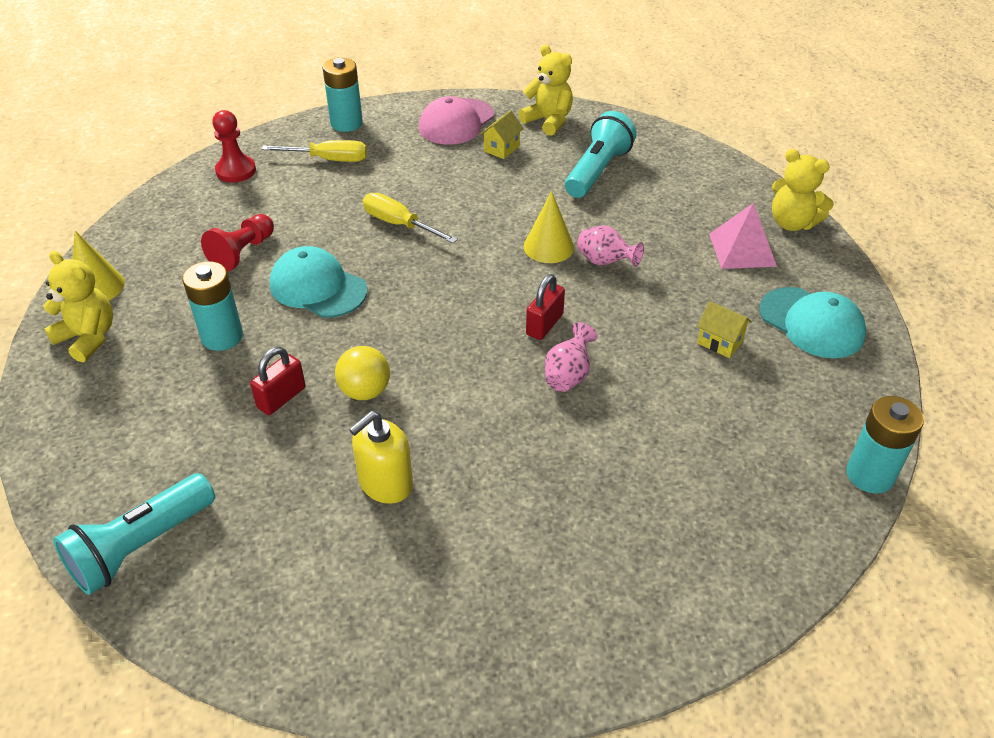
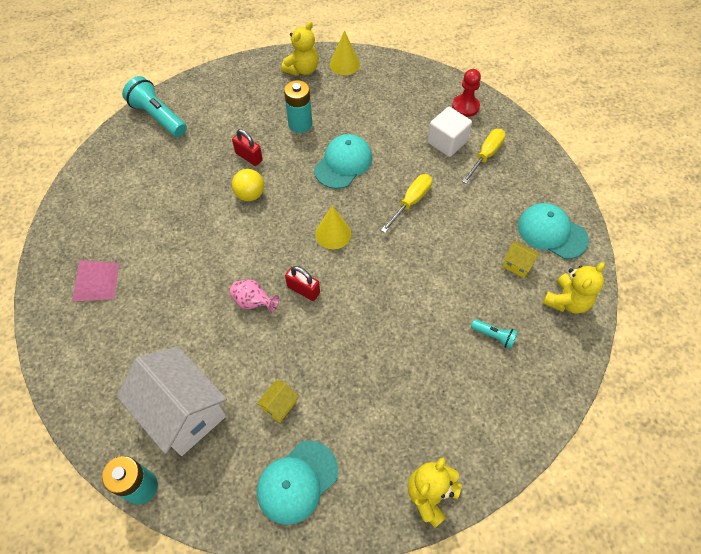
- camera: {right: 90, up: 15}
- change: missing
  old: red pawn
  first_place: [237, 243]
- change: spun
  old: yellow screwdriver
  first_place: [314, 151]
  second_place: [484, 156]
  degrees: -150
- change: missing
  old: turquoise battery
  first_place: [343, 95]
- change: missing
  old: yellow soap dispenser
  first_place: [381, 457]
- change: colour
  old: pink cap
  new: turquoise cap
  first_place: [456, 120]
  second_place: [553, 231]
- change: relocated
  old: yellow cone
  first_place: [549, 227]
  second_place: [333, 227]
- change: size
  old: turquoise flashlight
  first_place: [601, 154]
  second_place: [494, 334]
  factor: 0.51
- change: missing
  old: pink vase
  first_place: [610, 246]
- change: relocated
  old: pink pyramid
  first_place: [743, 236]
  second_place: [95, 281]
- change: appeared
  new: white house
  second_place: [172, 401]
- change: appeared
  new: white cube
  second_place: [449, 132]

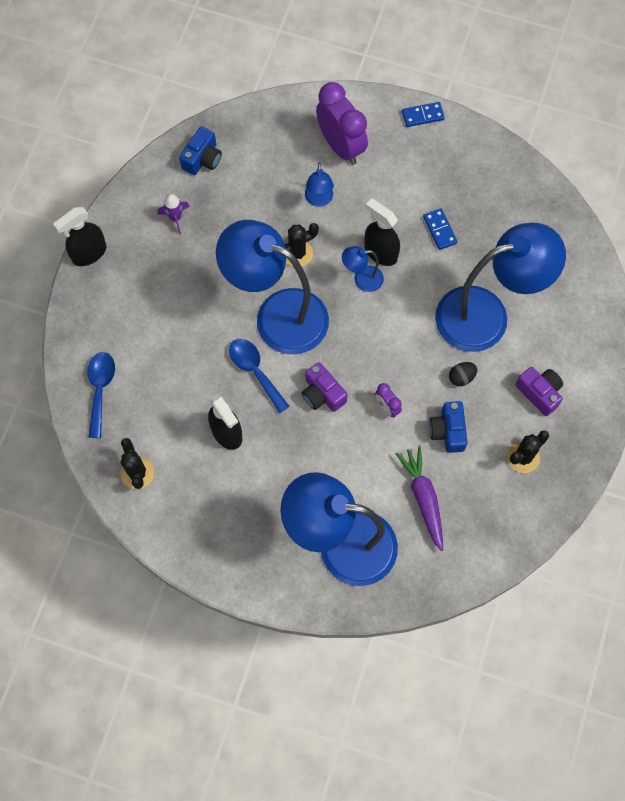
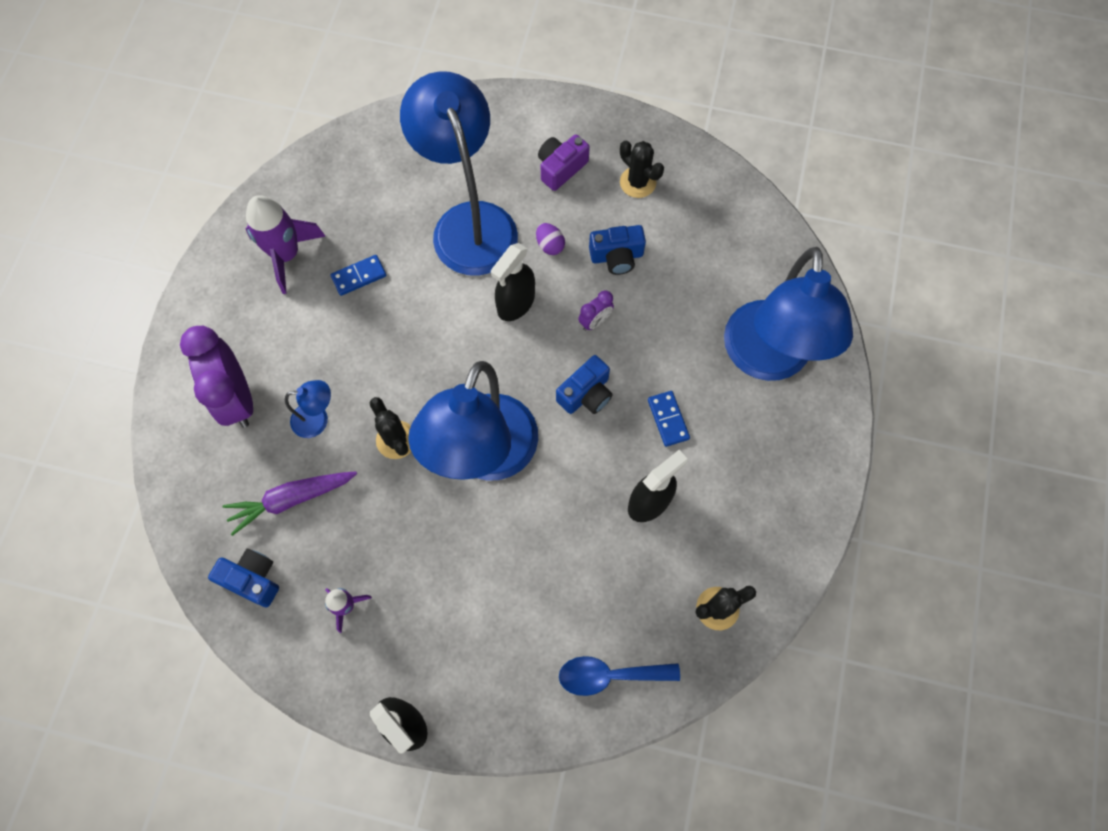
- camera: {right: -95, up: 0}
- change: missing
  old: blue spoon
  first_place: [259, 376]
- change: colour
  old: purple camera
  new: blue camera
  first_place: [325, 387]
  second_place: [584, 384]
- change: spun
  old: purple clock
  first_place: [342, 123]
  second_place: [216, 377]
  degrees: -75
- change: missing
  old: blue lamp
  first_place: [363, 269]
- change: relocated
  old: black spray bottle
  first_place: [382, 232]
  second_place: [513, 282]
- change: relocated
  old: purple carrot
  first_place: [419, 498]
  second_place: [290, 503]
- change: relocated
  old: blue domino
  first_place: [423, 114]
  second_place: [669, 419]
- change: colour
  old: black egg
  new: purple egg
  first_place: [463, 374]
  second_place: [550, 239]
- change: appeared
  new: purple rocket
  second_place: [286, 244]

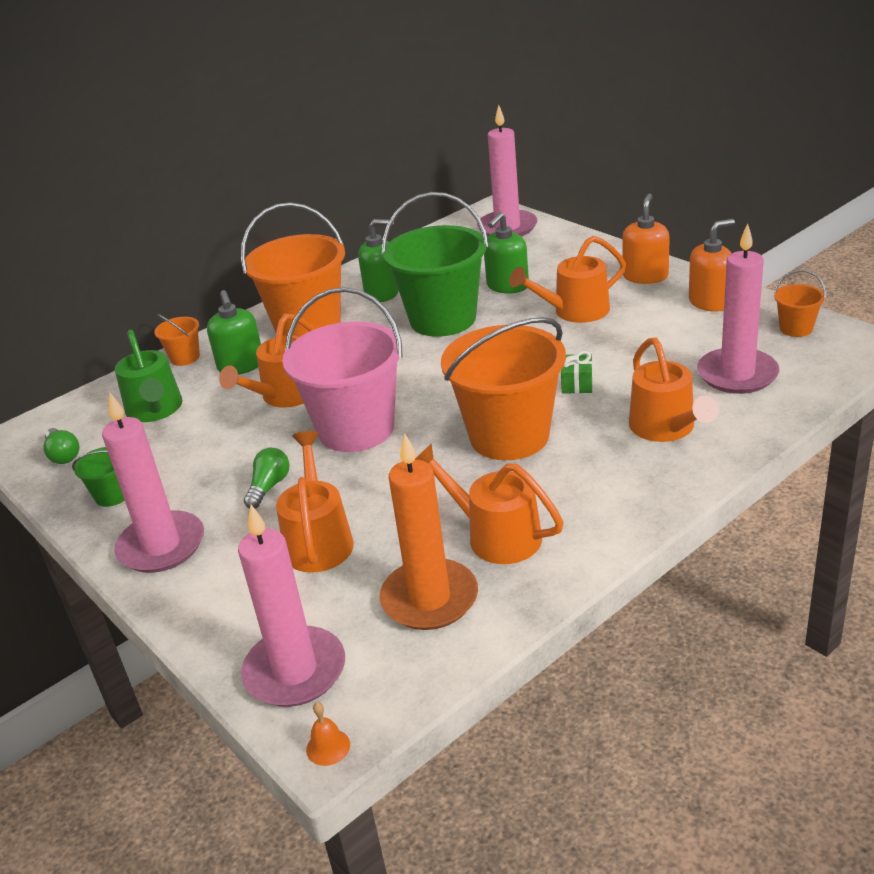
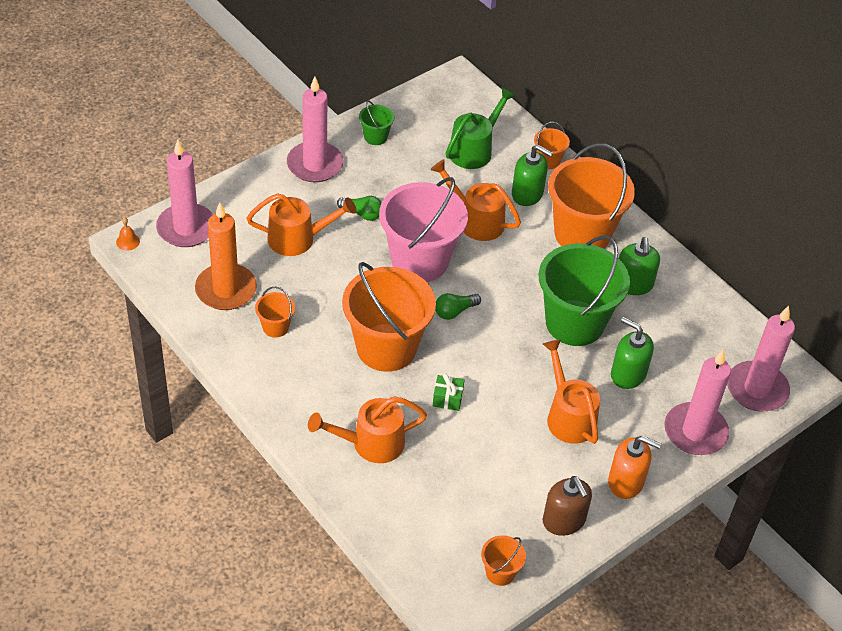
- camera: {right: 85, up: 15}
- change: relocated
  old: green light bulb
  first_place: [61, 446]
  second_place: [458, 306]
- change: spun
  old: green watering can
  first_place: [149, 376]
  second_place: [480, 128]
  degrees: 150
- change: spun
  old: green soap dispenser
  first_place: [234, 332]
  second_place: [532, 175]
  degrees: -135
- change: exchanged
  old: orange watering can
  new: orange bucket
  first_place: [489, 503]
  second_place: [275, 312]
- change: colour
  old: orange soap dispenser
  new: brown soap dispenser
  first_place: [712, 265]
  second_place: [567, 506]
- change: relocated
  old: pink candle
  first_place: [738, 308]
  second_place: [697, 402]

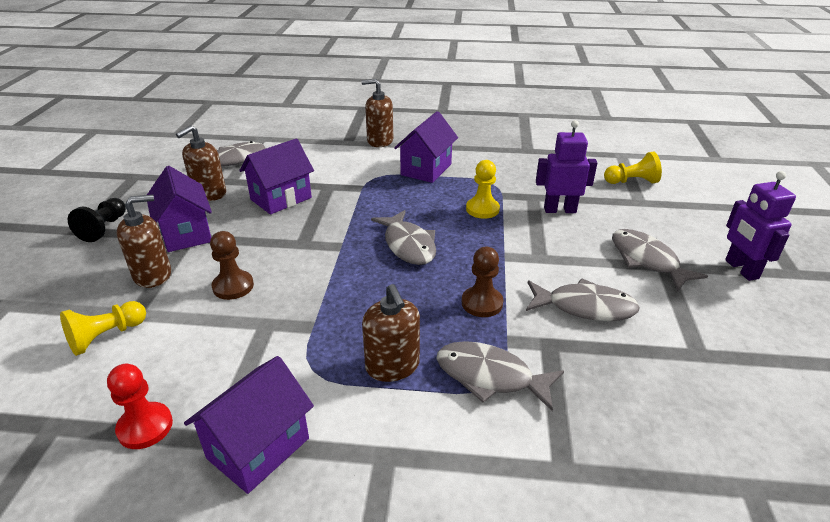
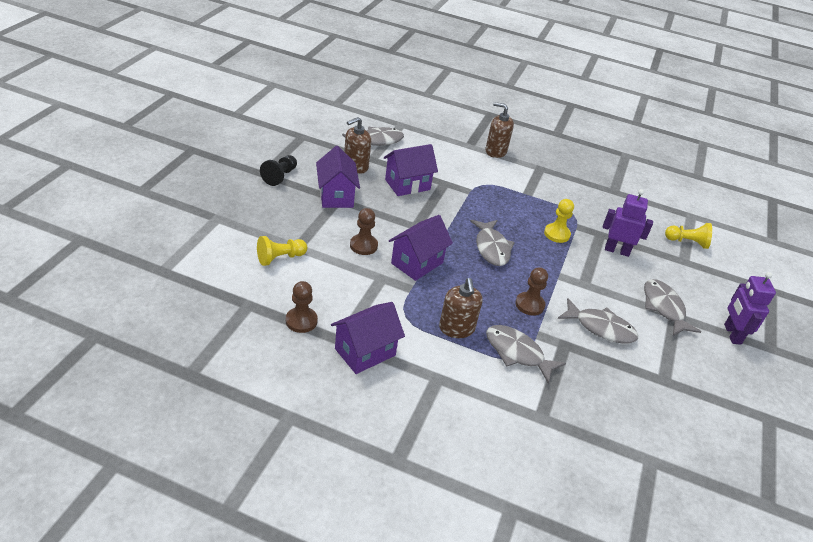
- camera: {right: 10, up: 5}
- change: colour
  old: red pawn
  new: brown pawn
  first_place: [140, 406]
  second_place: [302, 307]
- change: missing
  old: brown soap dispenser
  first_place: [144, 241]
- change: relocated
  old: purple house
  first_place: [426, 147]
  second_place: [421, 248]

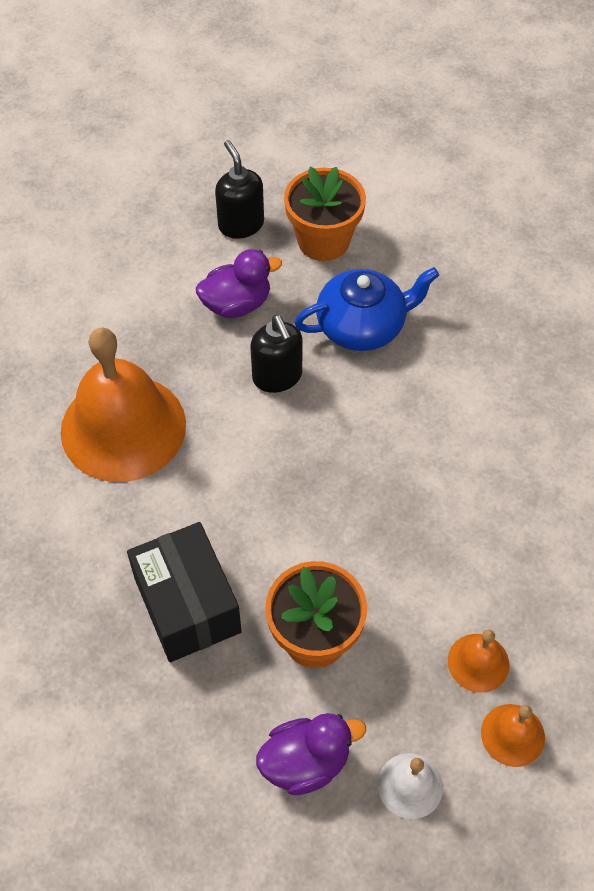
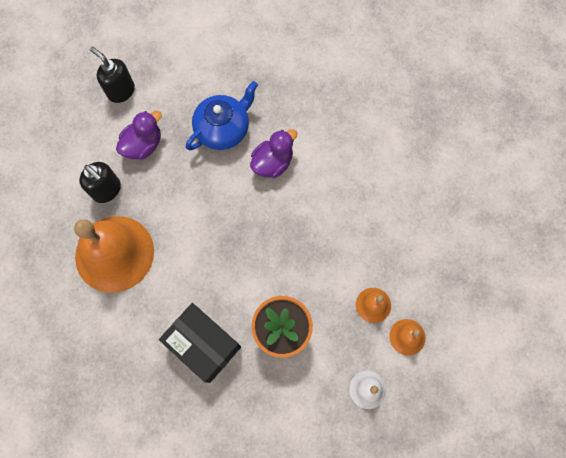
- camera: {right: -25, up: 15}
- change: relocated
  old: black soap dispenser
  first_place: [276, 354]
  second_place: [100, 182]
- change: relocated
  old: purple duck
  first_place: [311, 754]
  second_place: [273, 153]
- change: missing
  old: orange flower pot
  first_place: [325, 214]

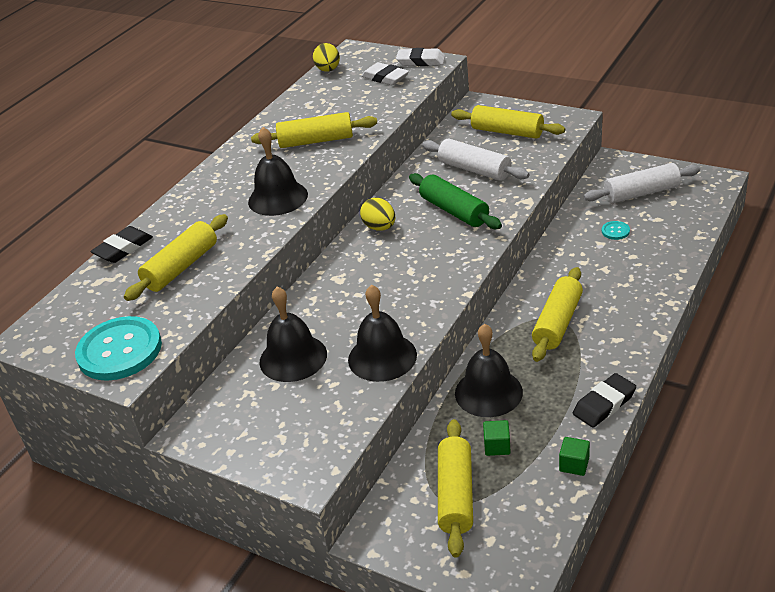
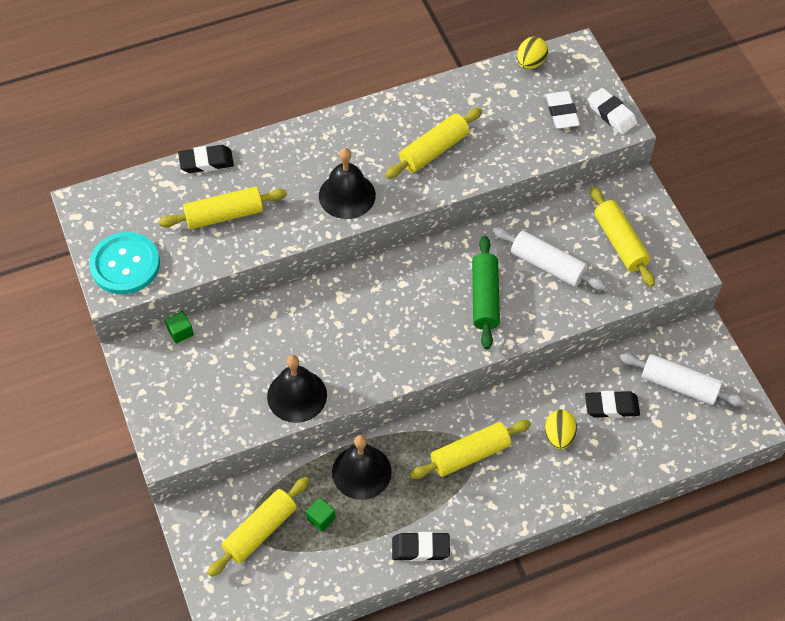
- camera: {right: 35, up: 20}
- change: spun
  old: yellow rolling pin
  first_place: [314, 130]
  second_place: [433, 143]
  degrees: -75
- change: missing
  old: black bell
  first_place: [293, 334]
- change: relocated
  old: yellow egg
  first_place: [377, 214]
  second_place: [561, 429]
- change: spun
  old: white rolling pin
  first_place: [476, 159]
  second_place: [550, 259]
  degrees: -45
- change: relocated
  old: green cube
  first_place: [574, 456]
  second_place: [179, 327]
- change: exchanged
  old: turquoise button
  new: black eraser
  first_place: [616, 230]
  second_place: [612, 404]

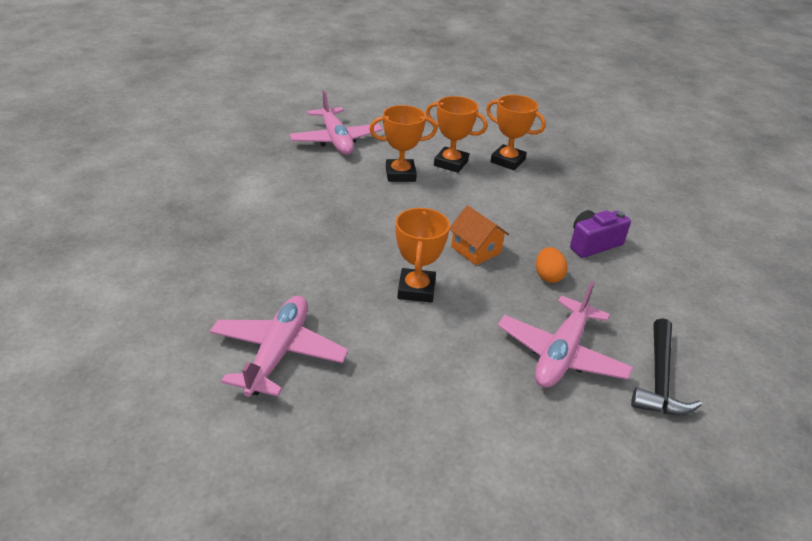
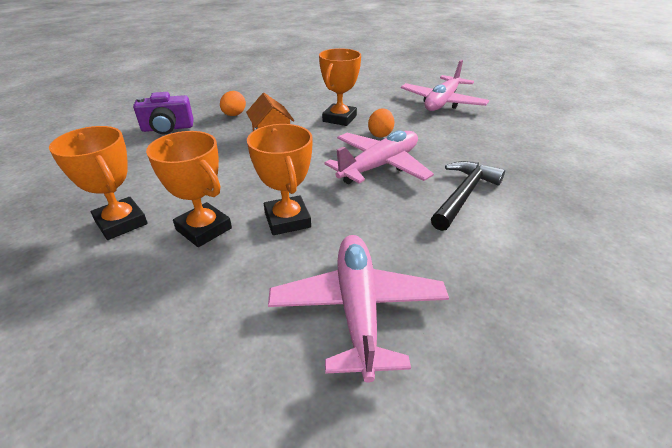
- camera: {right: -160, up: 0}
- change: spun
  old: orange trophy
  first_place: [403, 143]
  second_place: [279, 179]
  degrees: 60
- change: relocated
  old: pink plane
  first_place: [565, 334]
  second_place: [379, 157]
- change: relocated
  old: black hammer
  first_place: [666, 366]
  second_place: [468, 196]
- change: appeared
  new: orange egg
  second_place: [381, 123]

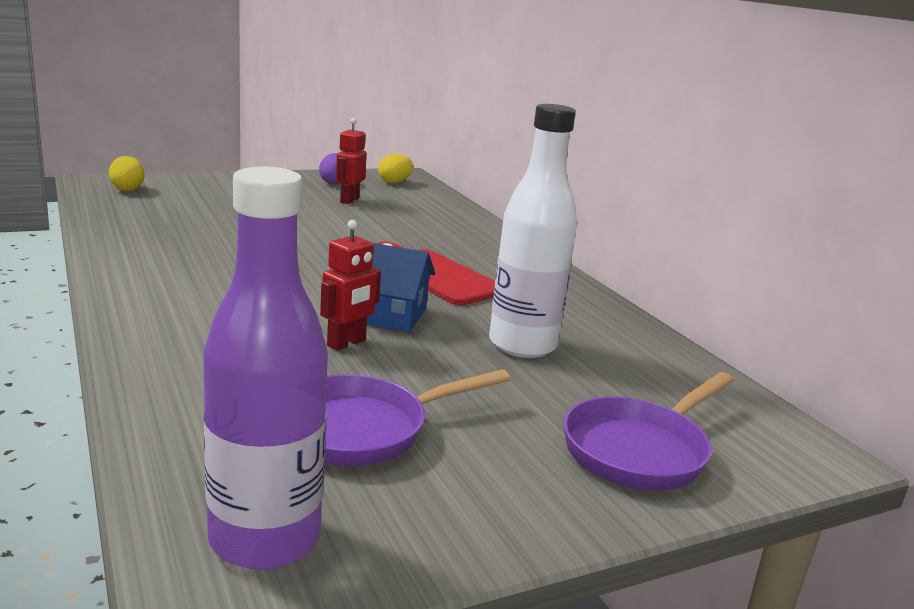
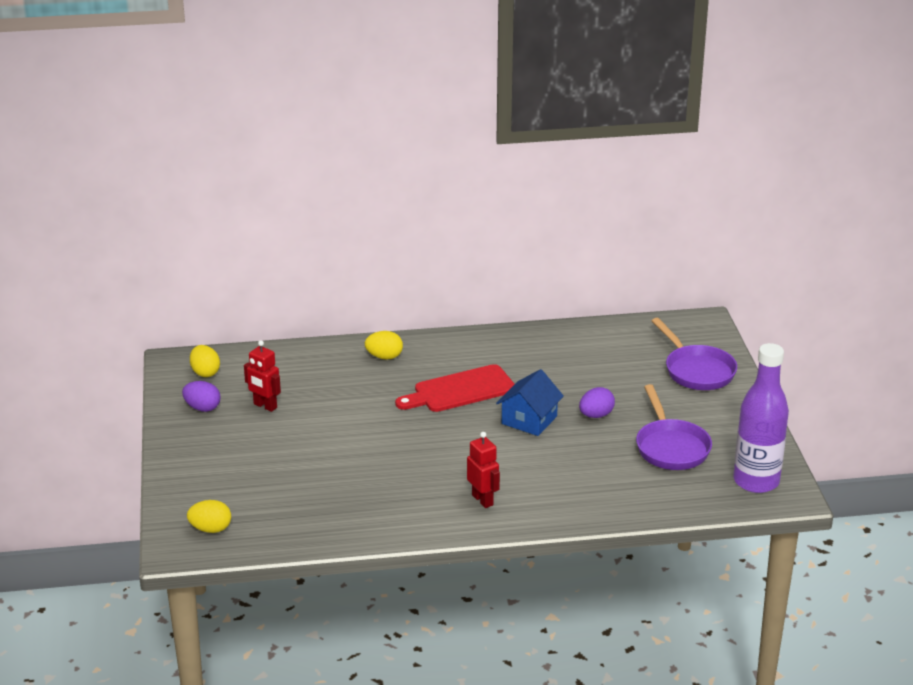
- camera: {right: -70, up: 10}
- change: relocated
  old: red robot
  first_place: [350, 285]
  second_place: [483, 470]
- change: missing
  old: white bottle
  first_place: [533, 231]
- change: appeared
  new: yellow egg
  second_place: [384, 345]
- change: appeared
  new: purple egg
  second_place: [597, 402]

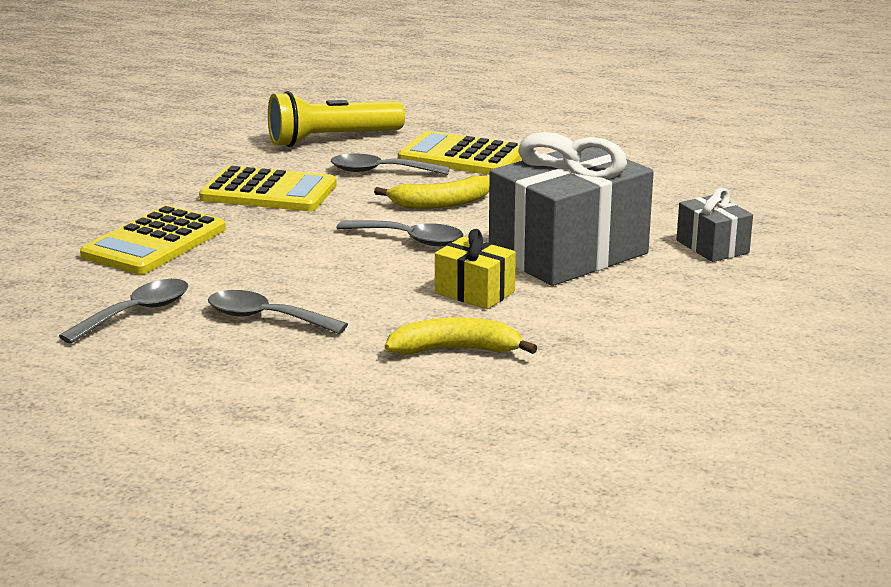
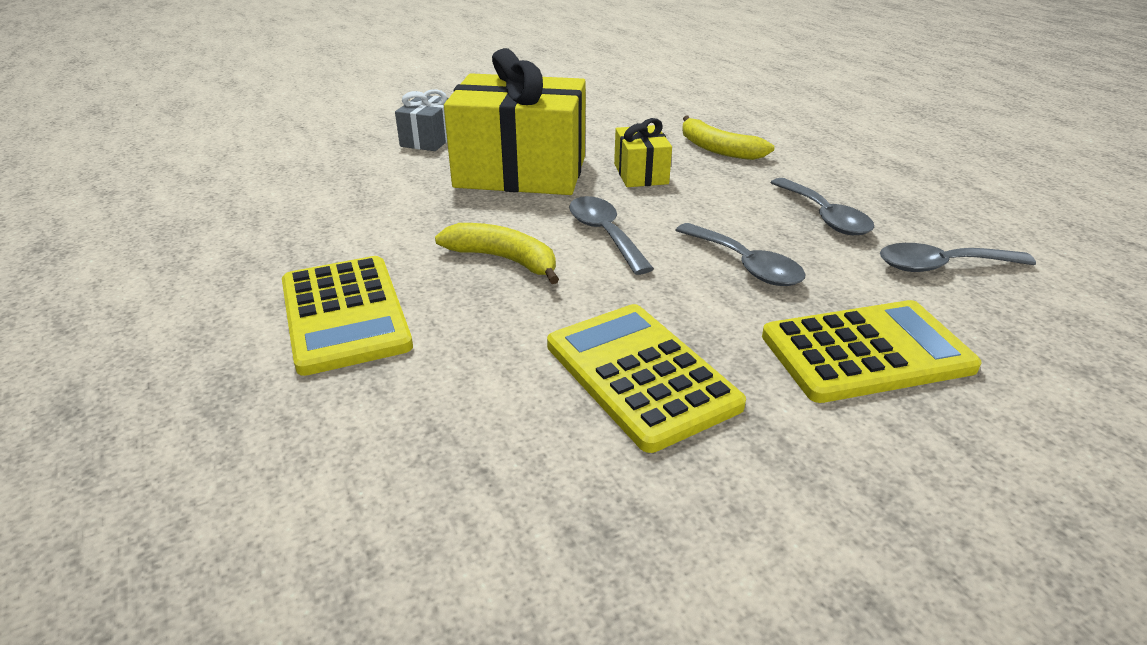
- camera: {right: -135, up: 10}
- change: missing
  old: yellow flashlight
  first_place: [336, 119]
- change: relocated
  old: grey spoon
  first_place: [390, 164]
  second_place: [741, 254]
- change: colour
  old: grey gift
  new: yellow gift
  first_place: [571, 209]
  second_place: [515, 121]

